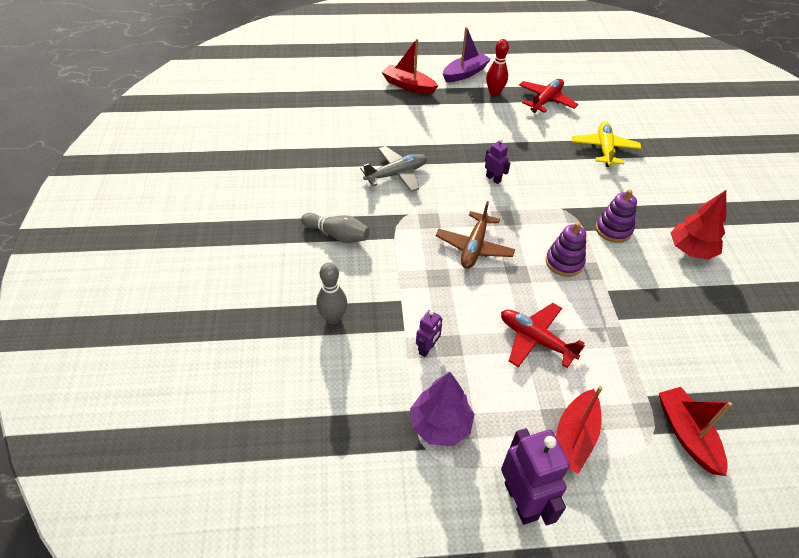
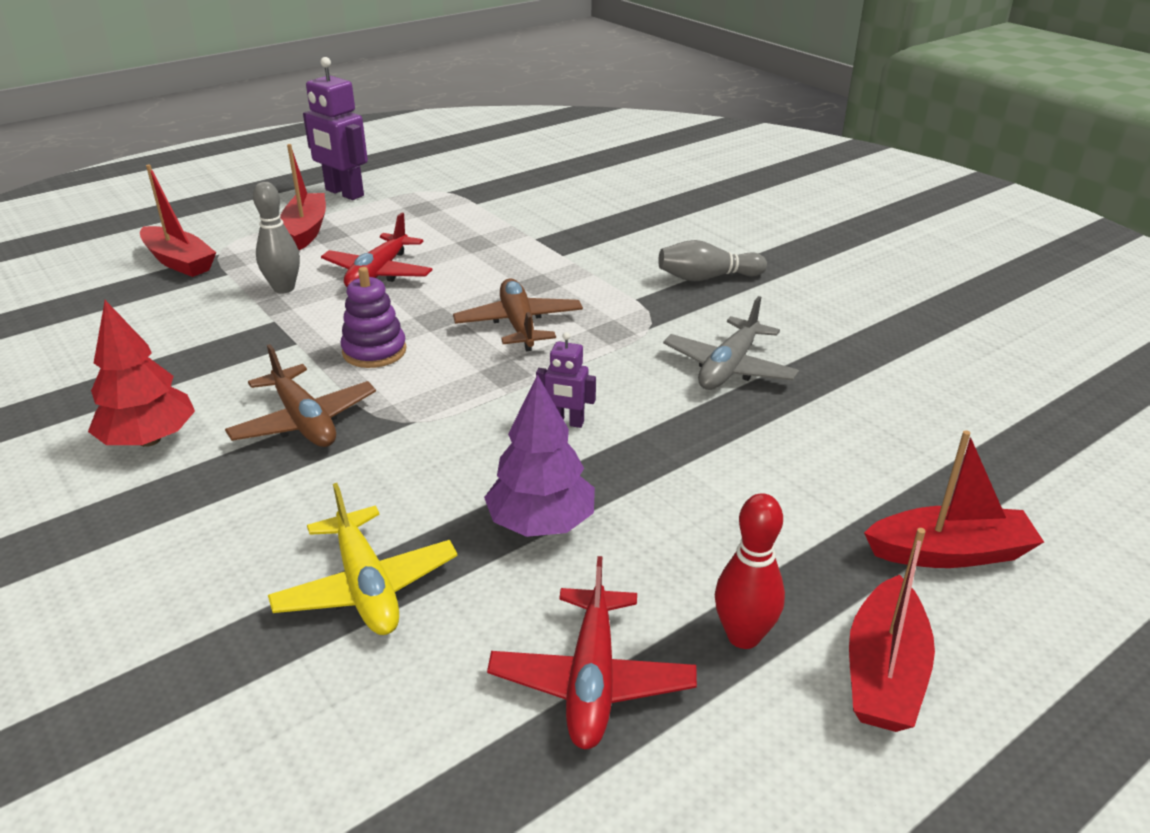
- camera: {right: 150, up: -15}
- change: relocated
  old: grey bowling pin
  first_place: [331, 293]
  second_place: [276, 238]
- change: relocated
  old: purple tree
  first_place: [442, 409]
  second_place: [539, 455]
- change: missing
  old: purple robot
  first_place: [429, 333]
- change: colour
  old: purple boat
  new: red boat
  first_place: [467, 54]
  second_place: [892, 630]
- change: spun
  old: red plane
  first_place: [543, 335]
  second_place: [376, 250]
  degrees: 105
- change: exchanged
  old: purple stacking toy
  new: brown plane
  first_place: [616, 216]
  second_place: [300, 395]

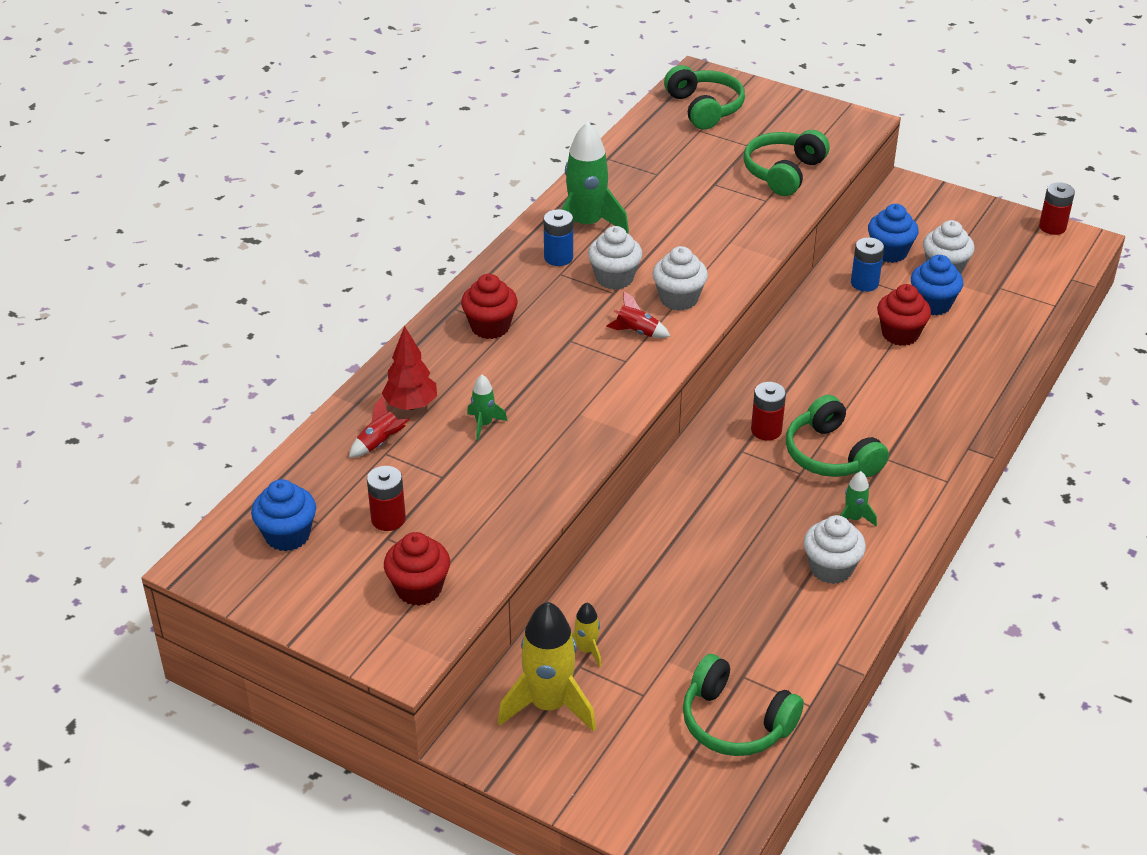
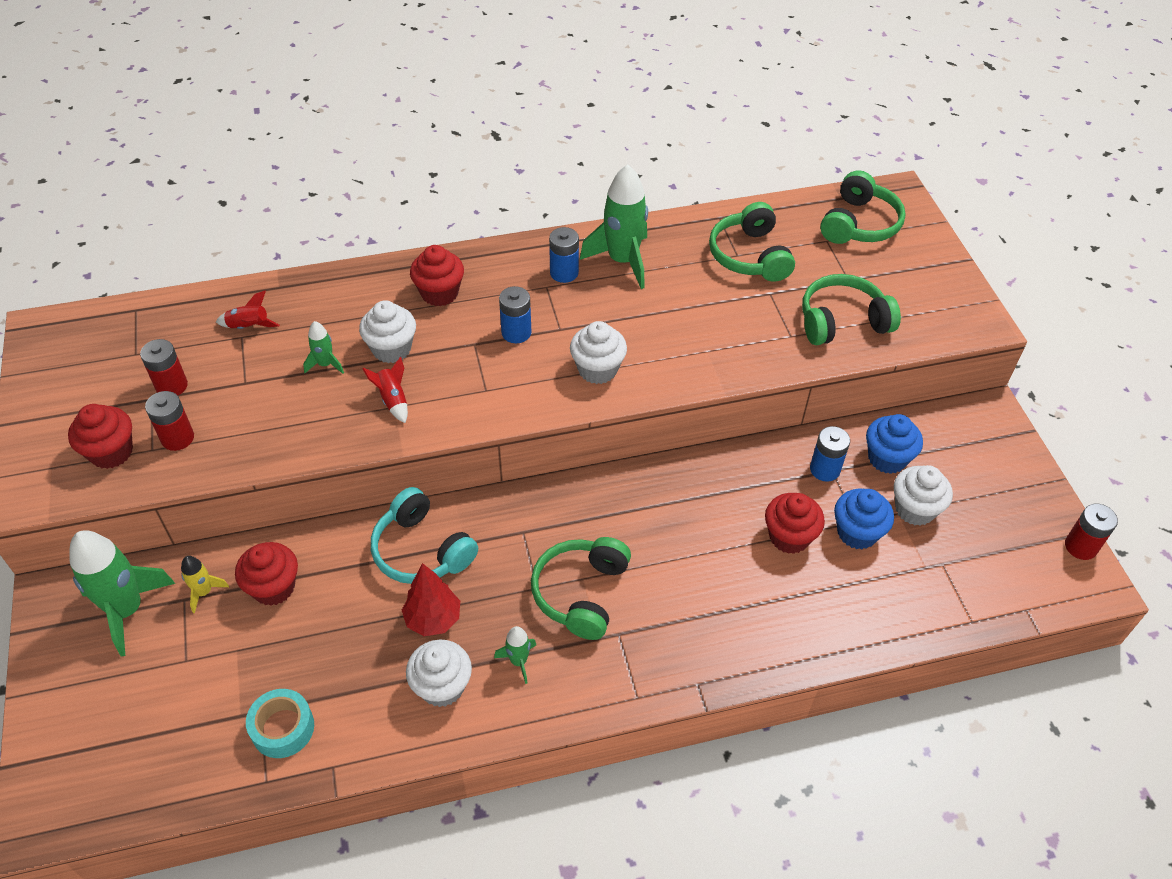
- camera: {right: 45, up: 10}
- change: missing
  old: blue cupcake
  first_place: [283, 515]
- change: relocated
  old: red tree
  first_place: [409, 368]
  second_place: [431, 599]
- change: colour
  old: yellow rocket
  new: green rocket
  first_place: [547, 667]
  second_place: [122, 593]
- change: relocated
  old: white cupcake
  first_place: [615, 258]
  second_place: [387, 331]
- change: relocated
  old: red rocket
  first_place: [638, 314]
  second_place: [385, 390]
- change: relocated
  old: green headphones
  first_place: [743, 705]
  second_place: [752, 242]
- change: relocated
  old: red battery
  first_place: [768, 411]
  second_place: [169, 421]
- change: appeared
  new: red cupcake
  second_place: [266, 574]
- change: appeared
  new: turquoise tape
  second_place: [280, 723]
- change: appeared
  new: turquoise headphones
  second_place: [424, 535]
- change: appeared
  new: blue battery
  second_place: [515, 314]

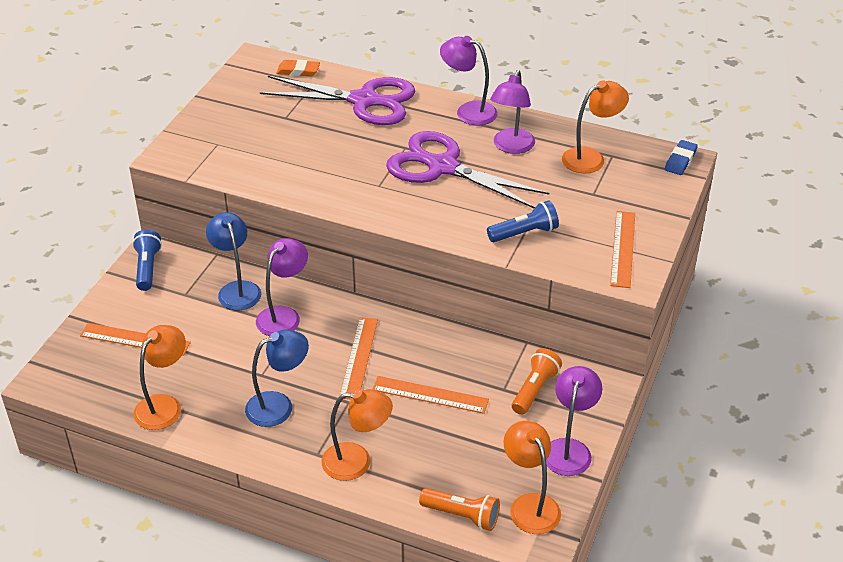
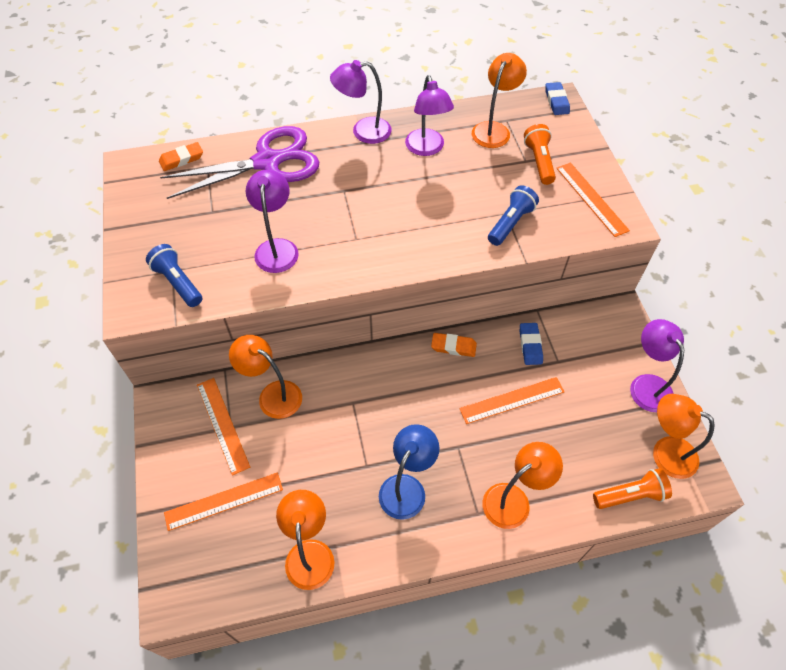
- camera: {right: -35, up: 15}
- change: relocated
  old: blue flashlight
  first_place: [147, 260]
  second_place: [174, 275]
- change: colour
  old: blue lamp
  new: orange lamp
  first_place: [233, 261]
  second_place: [265, 377]
- change: relocated
  old: purple lamp
  first_place: [282, 287]
  second_place: [272, 221]
- change: relocated
  old: orange ruler
  first_place: [358, 358]
  second_place: [223, 427]
- change: missing
  old: purple scissors
  first_place: [468, 170]
- change: relocated
  old: orange flashlight
  first_place: [537, 381]
  second_place: [540, 154]
- change: appeared
  new: orange eraser
  second_place: [454, 345]
- change: appeared
  new: blue eraser
  second_place: [531, 344]

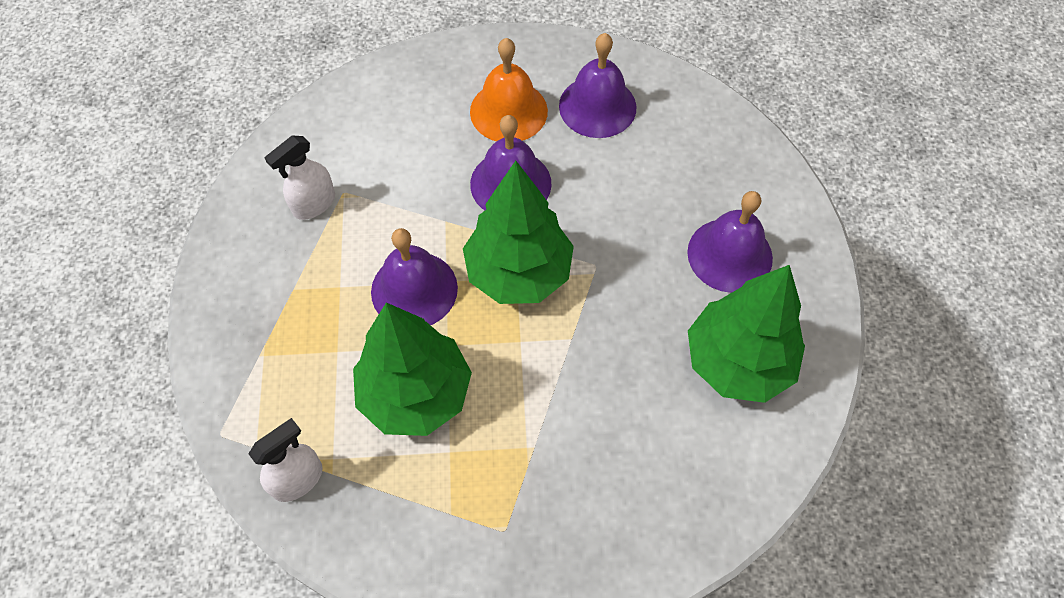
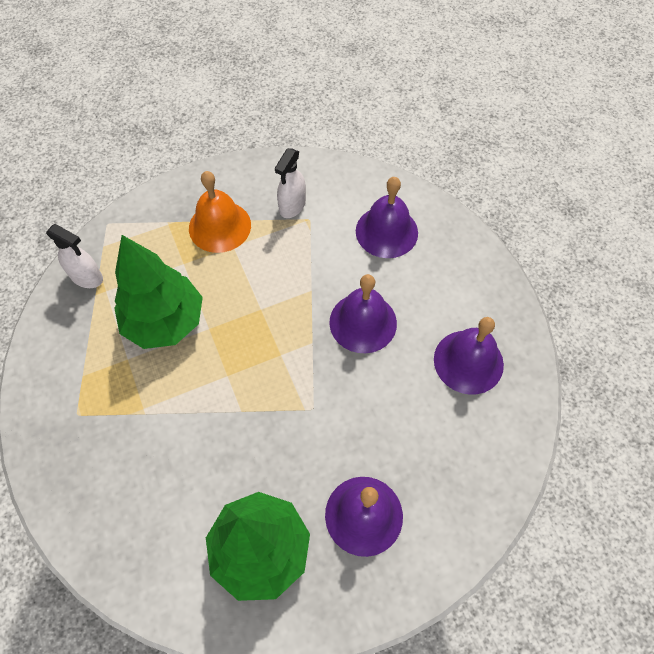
- camera: {right: 70, up: 0}
- change: spun
  old: white spray bottle
  first_place: [300, 177]
  second_place: [290, 183]
  degrees: -90
- change: relocated
  old: purple bell
  first_place: [414, 276]
  second_place: [387, 217]
- change: missing
  old: green tree
  first_place: [518, 232]
- change: relocated
  old: orange bell
  first_place: [509, 89]
  second_place: [220, 212]

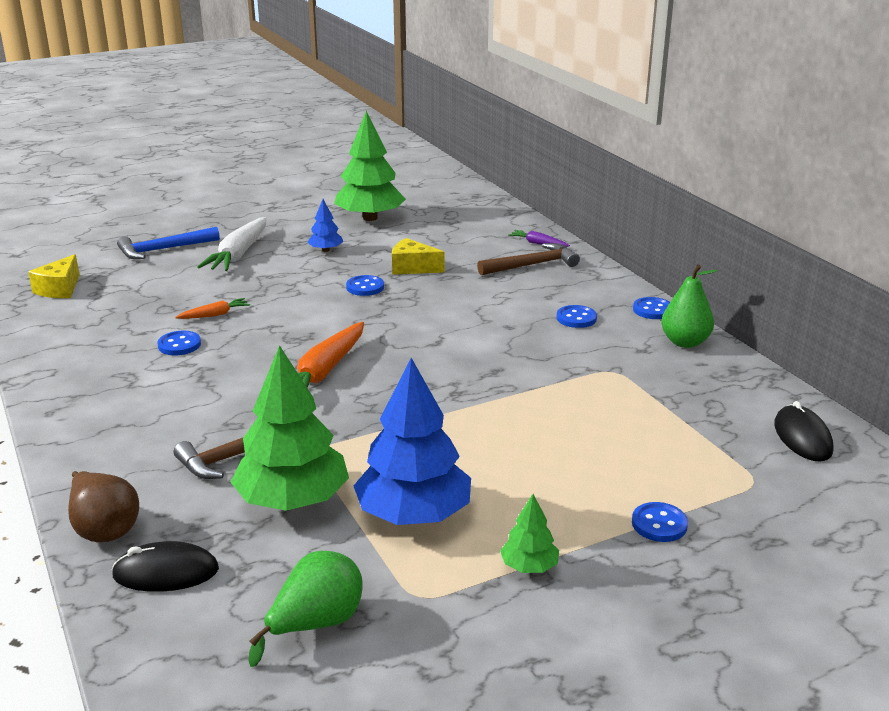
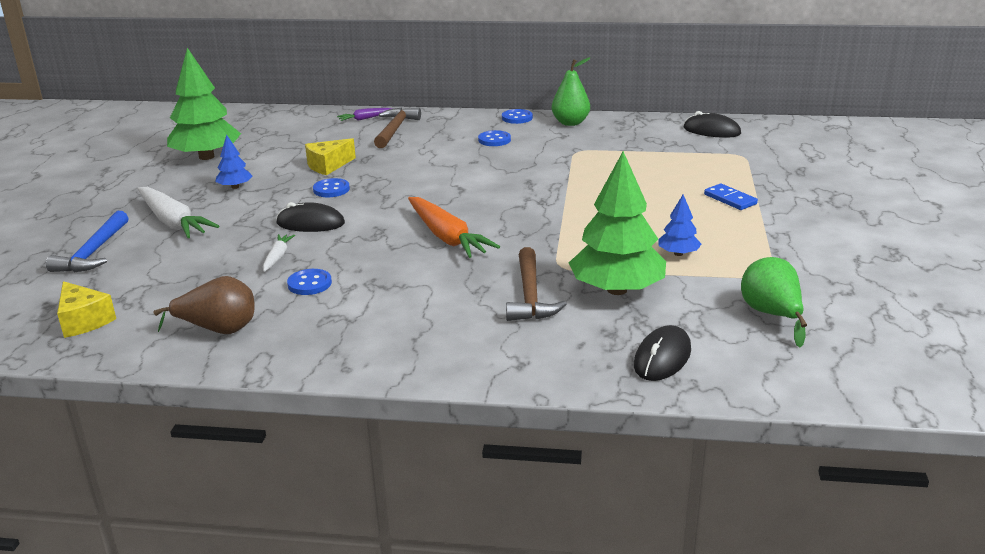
- camera: {right: -55, up: 0}
- change: relocated
  old: brown pear
  first_place: [103, 506]
  second_place: [204, 305]
- change: colour
  old: orange carrot
  new: white carrot
  first_place: [212, 308]
  second_place: [279, 253]
- change: size
  old: blue tree
  first_place: [412, 441]
  second_place: [679, 225]
  factor: 0.47
- change: missing
  old: green tree
  first_place: [529, 533]
- change: missing
  old: blue button
  first_place: [660, 522]
- change: appeared
  new: black mouse
  second_place: [310, 217]
- change: appeared
  new: blue domino
  second_place: [731, 197]

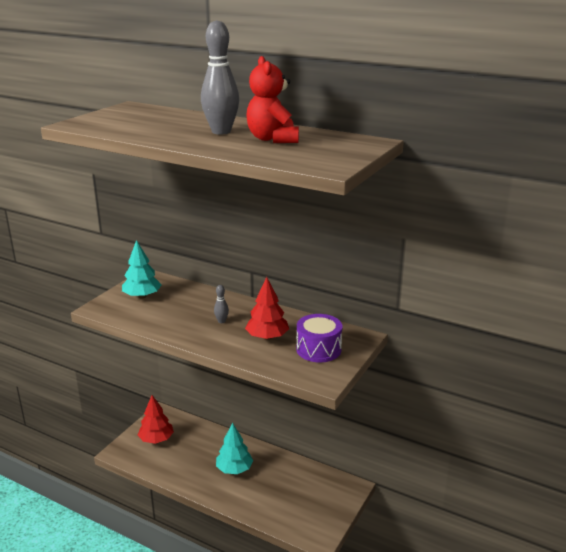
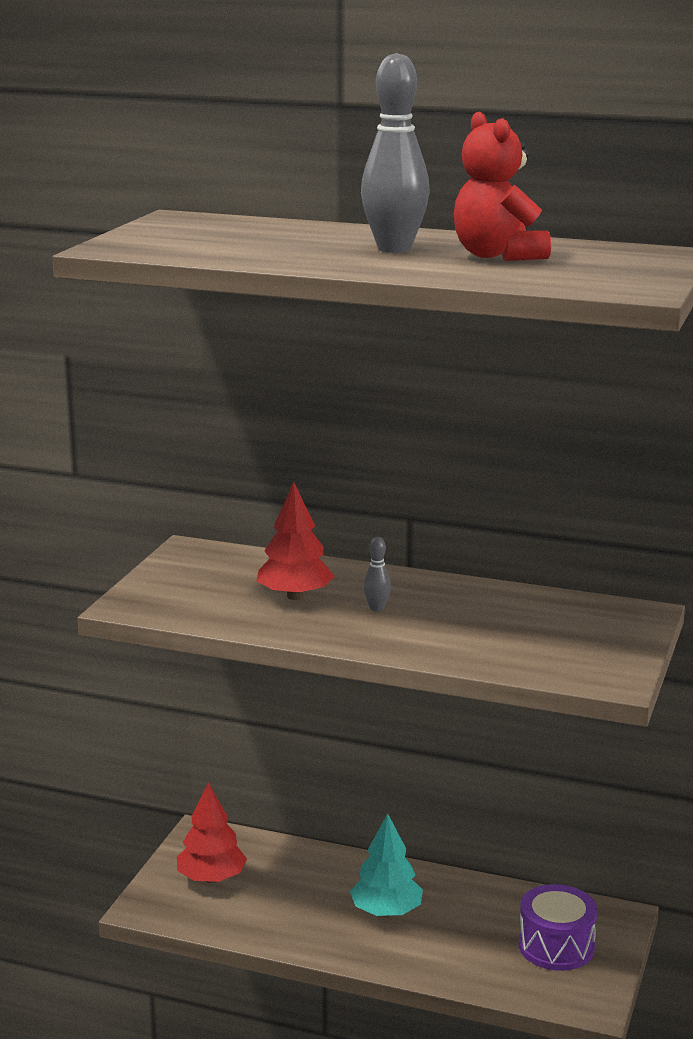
- camera: {right: -10, up: -5}
- change: missing
  old: turquoise tree
  first_place: [142, 269]
- change: relocated
  old: red tree
  first_place: [267, 308]
  second_place: [296, 541]
- change: relocated
  old: purple drum
  first_place: [319, 338]
  second_place: [558, 927]

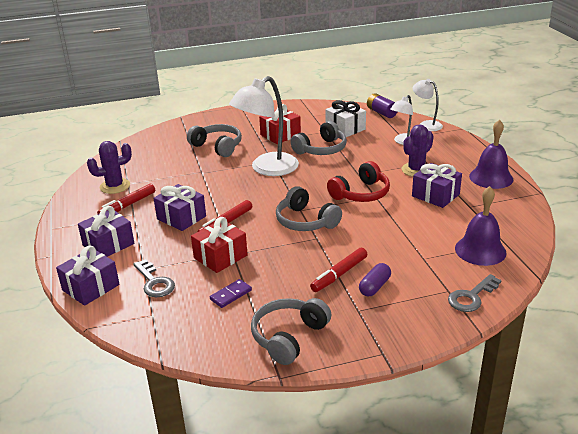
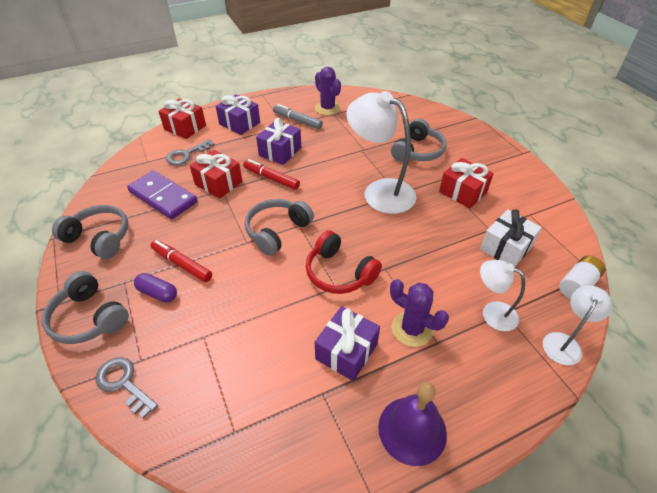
- camera: {right: 80, up: 15}
- change: colour
  old: purple gift
  new: red gift
  first_place: [87, 276]
  second_place: [182, 118]
- change: colour
  old: red marker
  new: grey marker
  first_place: [126, 199]
  second_place: [298, 116]
- change: size
  old: purple domino
  first_place: [231, 293]
  second_place: [162, 195]
  factor: 2.05
- change: relocated
  old: grey headphones
  first_place: [319, 138]
  second_place: [85, 307]
- change: colour
  old: purple battery
  new: white battery
  first_place: [382, 105]
  second_place: [582, 277]
- change: missing
  old: purple bell
  first_place: [481, 226]

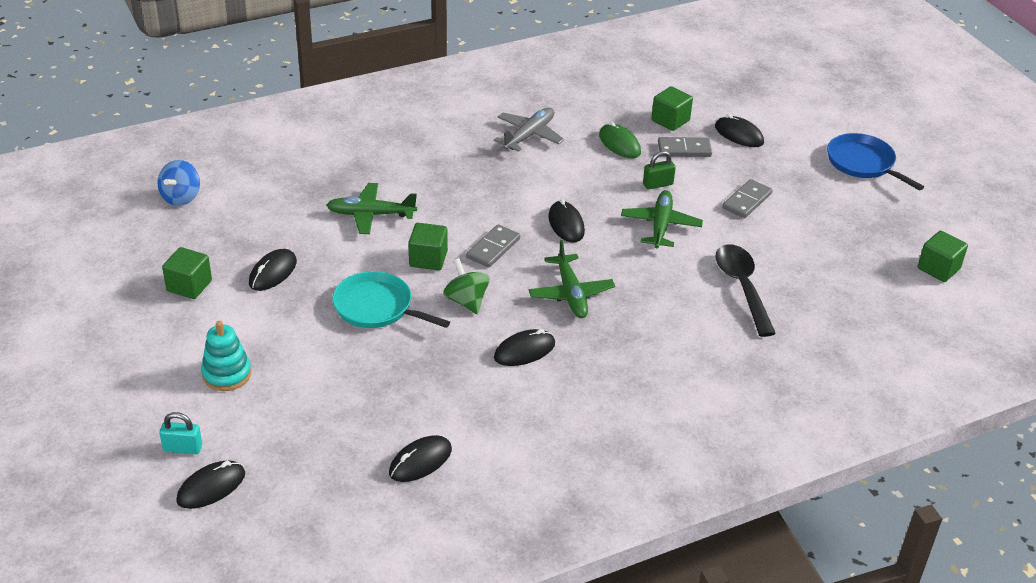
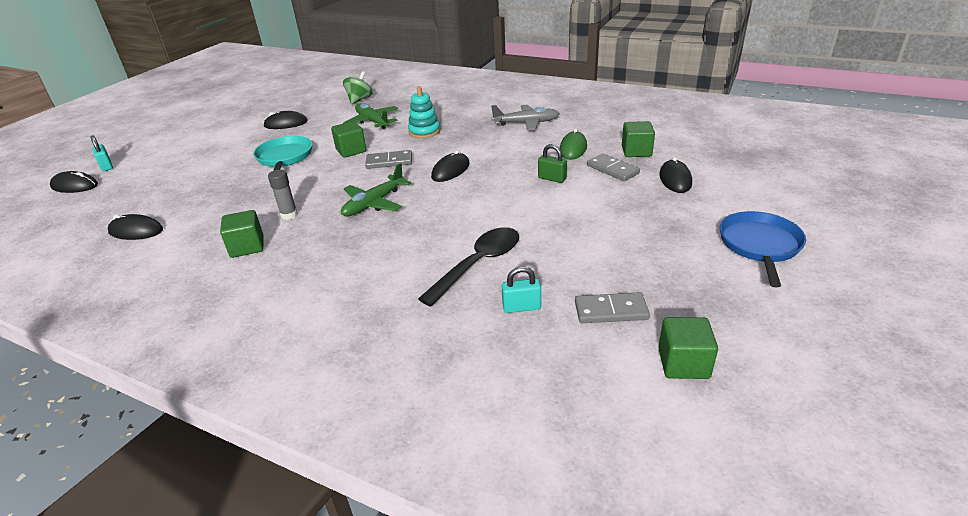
- camera: {right: 55, up: -5}
- change: missing
  old: blue spinning top
  first_place: [178, 183]
- change: relocated
  old: green cube
  first_place: [187, 273]
  second_place: [241, 234]
- change: relocated
  old: turquoise stacking toy
  first_place: [226, 356]
  second_place: [424, 112]
- change: relocated
  old: green spinning top
  first_place: [466, 286]
  second_place: [358, 87]
- change: exchanged
  old: black mouse
  new: grey glue stick
  first_place: [524, 347]
  second_place: [283, 195]
- change: missing
  old: green plane
  first_place: [662, 219]
- change: relocated
  old: grey domino
  first_place: [747, 198]
  second_place: [612, 307]
- change: appeared
  new: turquoise padlock
  second_place: [521, 289]

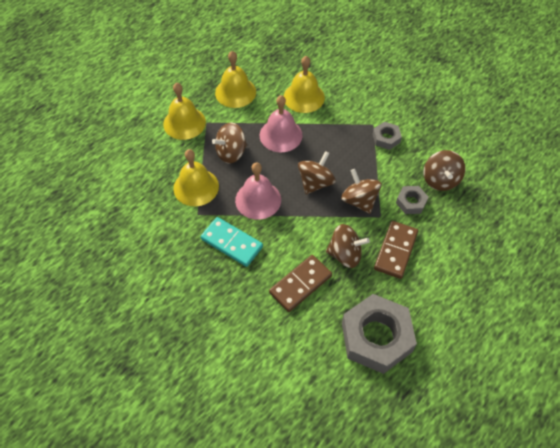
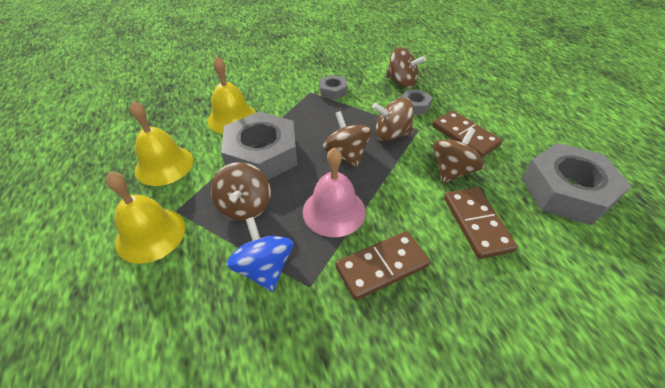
- camera: {right: -60, up: -10}
- change: exchanged
  old: yellow bell
  new: blue spinning top
  first_place: [196, 177]
  second_place: [259, 254]
- change: colour
  old: turquoise domino
  new: brown domino
  first_place: [232, 242]
  second_place: [382, 265]
- change: exchanged
  old: pink bell
  new: grey nut
  first_place: [281, 123]
  second_place: [259, 146]

